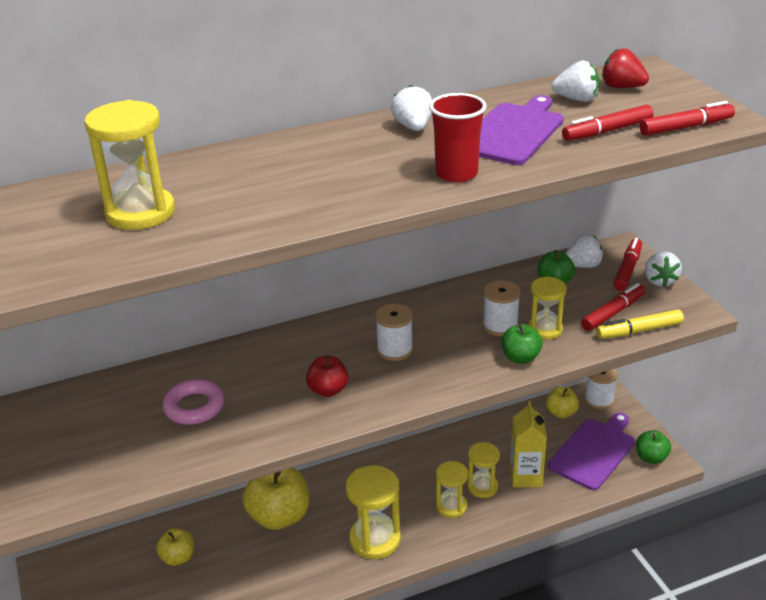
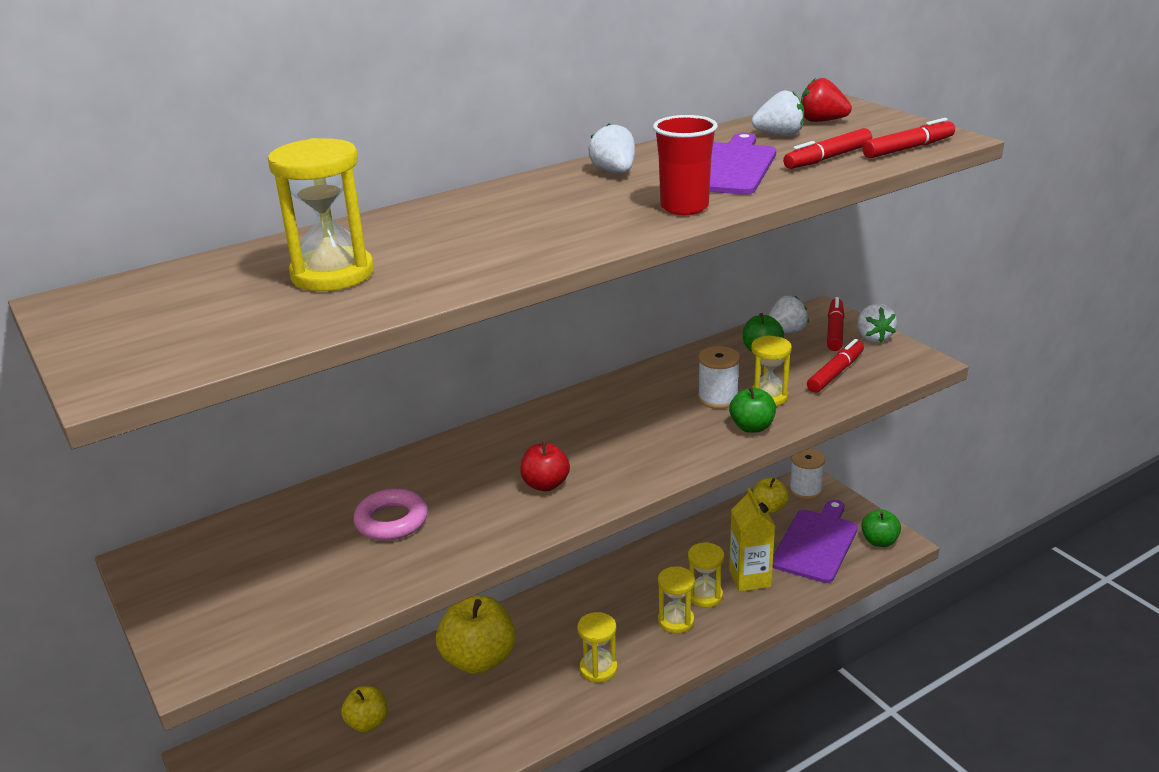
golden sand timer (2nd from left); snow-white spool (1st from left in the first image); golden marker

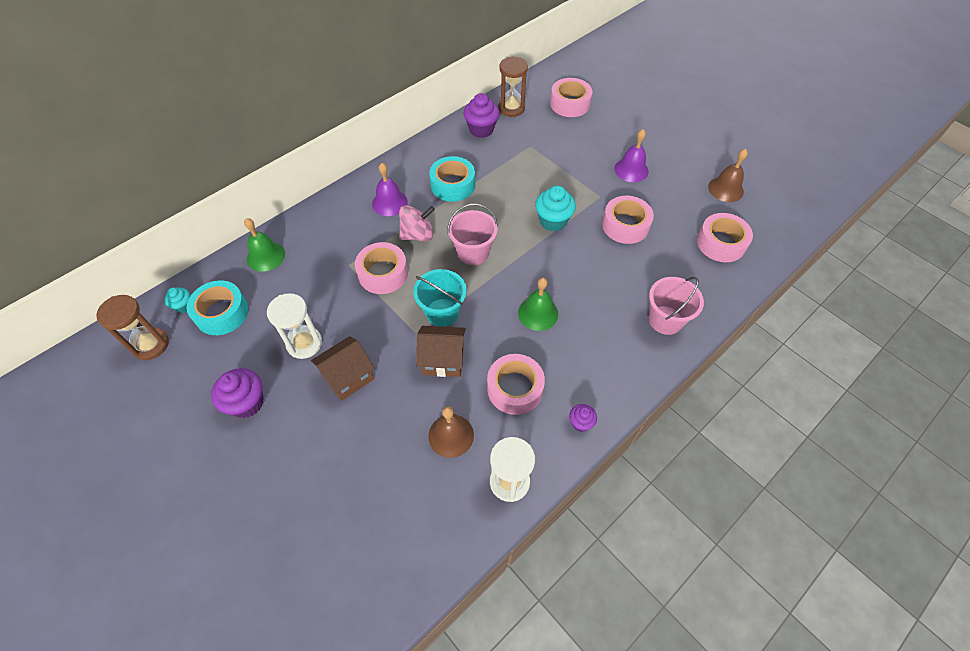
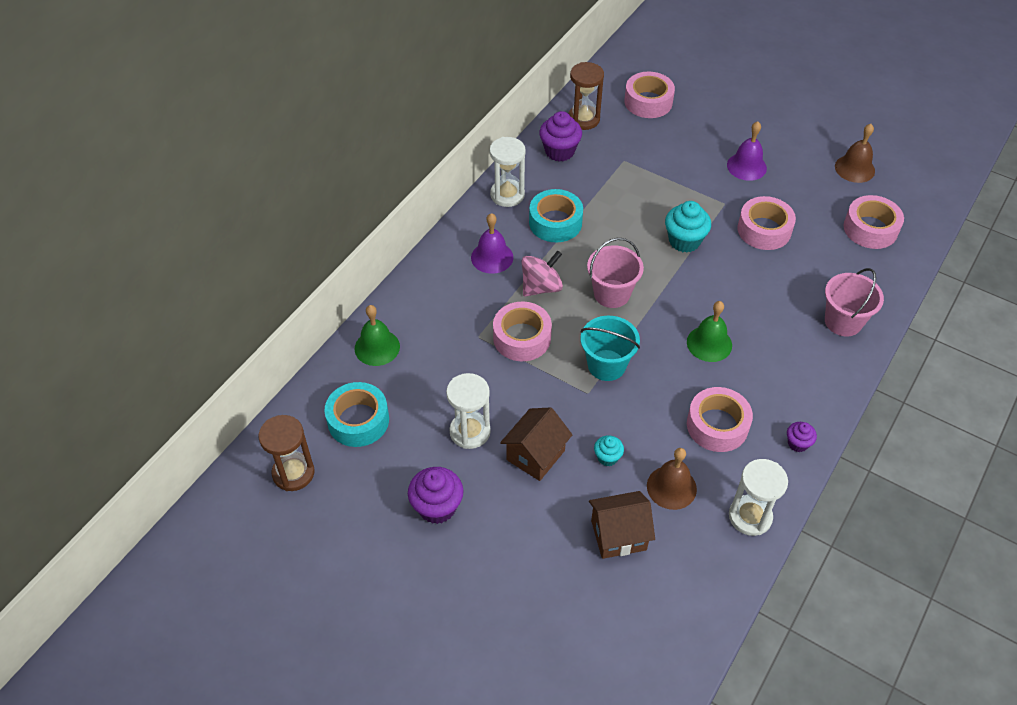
snow-white sand timer (2nd from left); dark brown cottage (2nd from left); aqua muffin (1st from left)

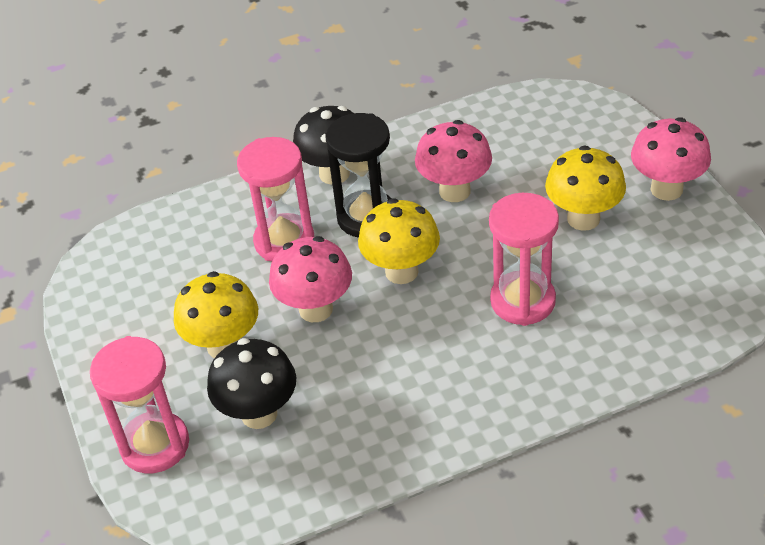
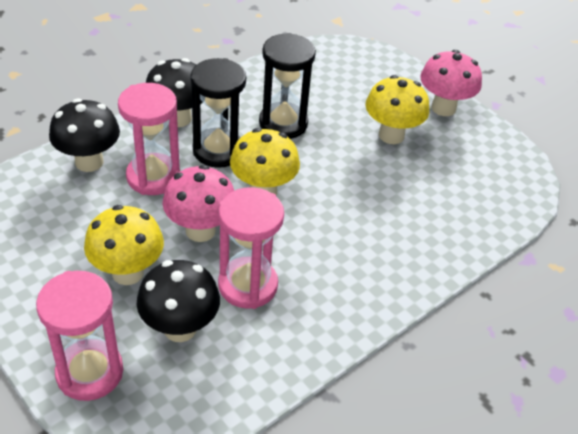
jet-black mushroom (1st from left); rosy sand timer (3rd from left); jet-black sand timer (2nd from left)

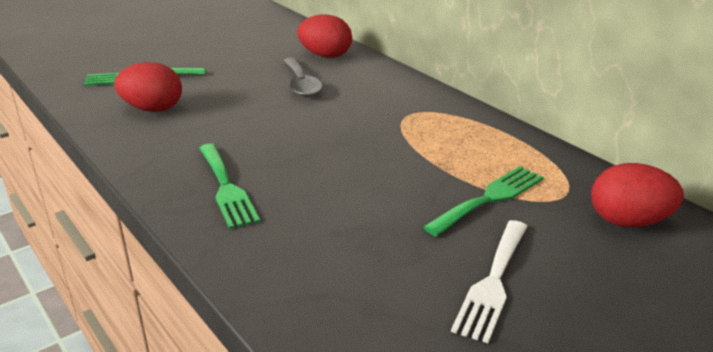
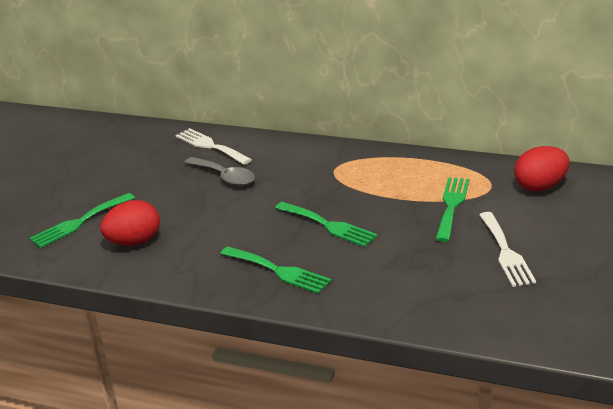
snow-white table fork (1st from left); emerald table fork (3rd from left)

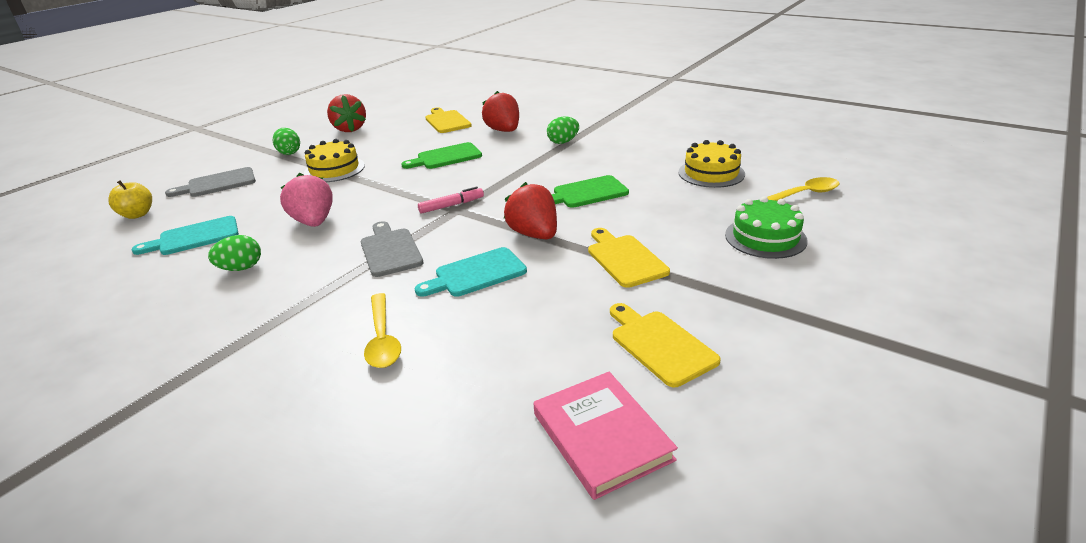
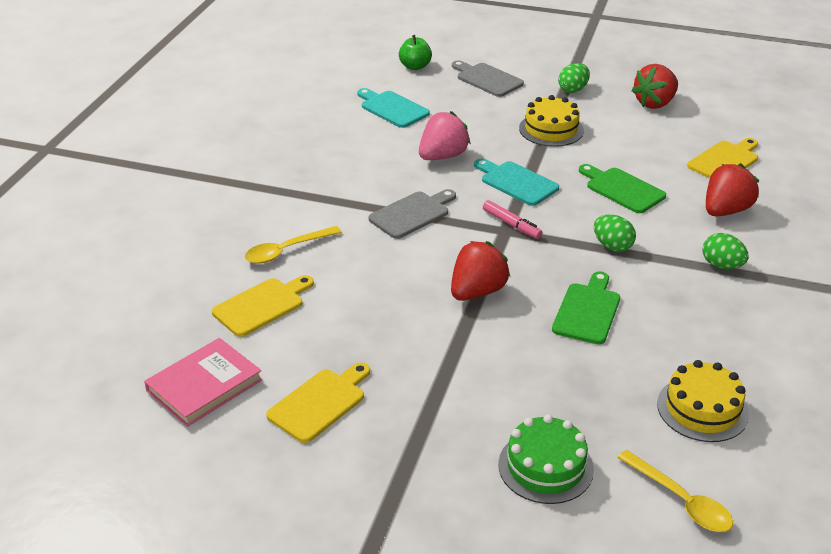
golden bread board (1st from left); emerald apple fruit; aqua bread board (2nd from left); emerald bread board (1st from left); emerald toy egg (2nd from left)

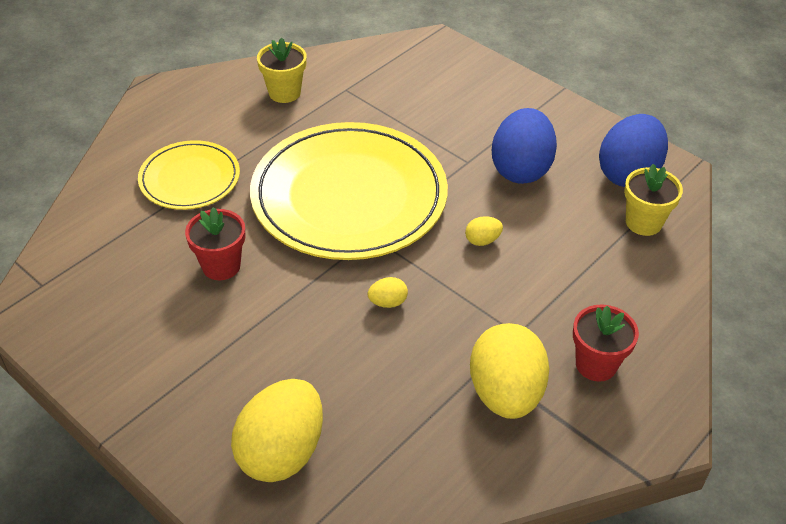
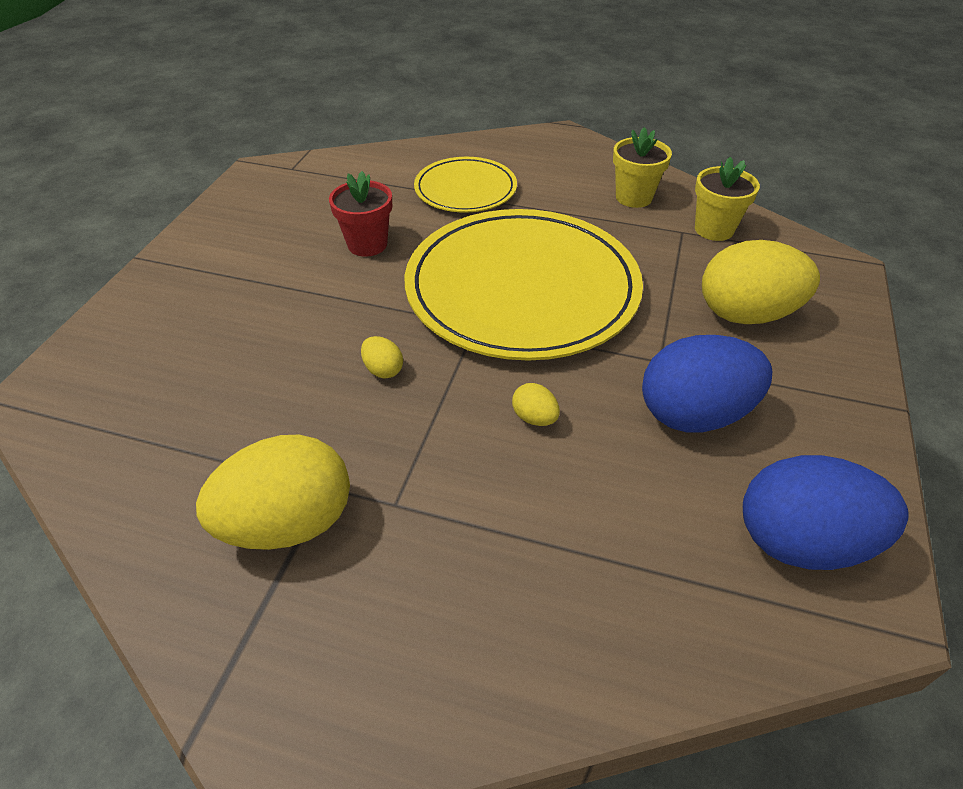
golden flower pot (2nd from left); golden toy egg (4th from left); red flower pot (2nd from left in the first image)

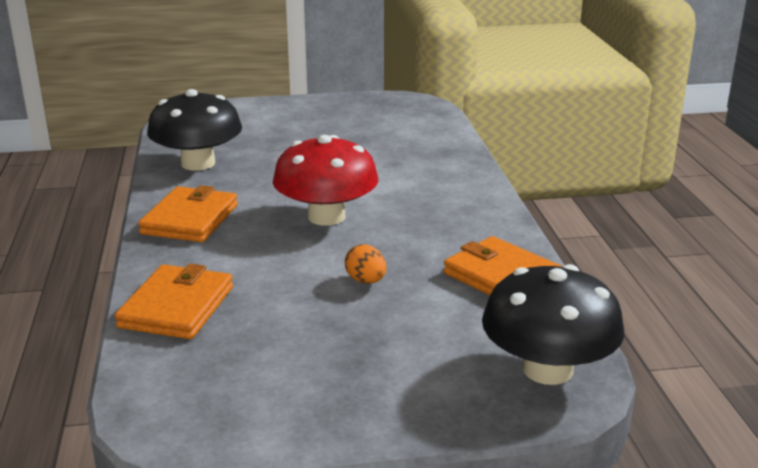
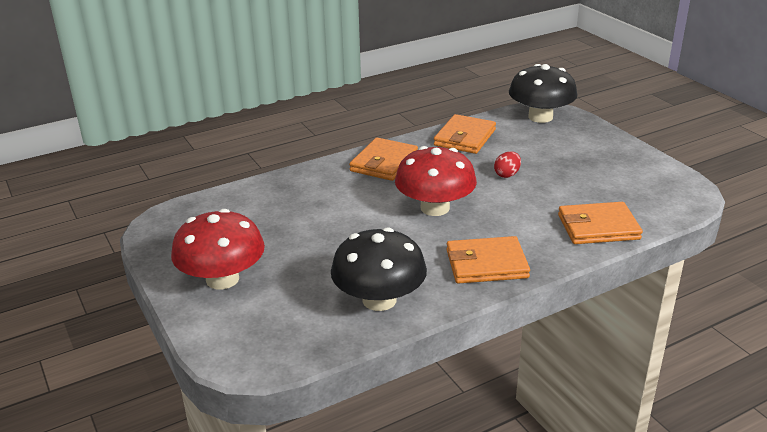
red mushroom (1st from left); orange-coloured card wallet (1st from left); red toy egg

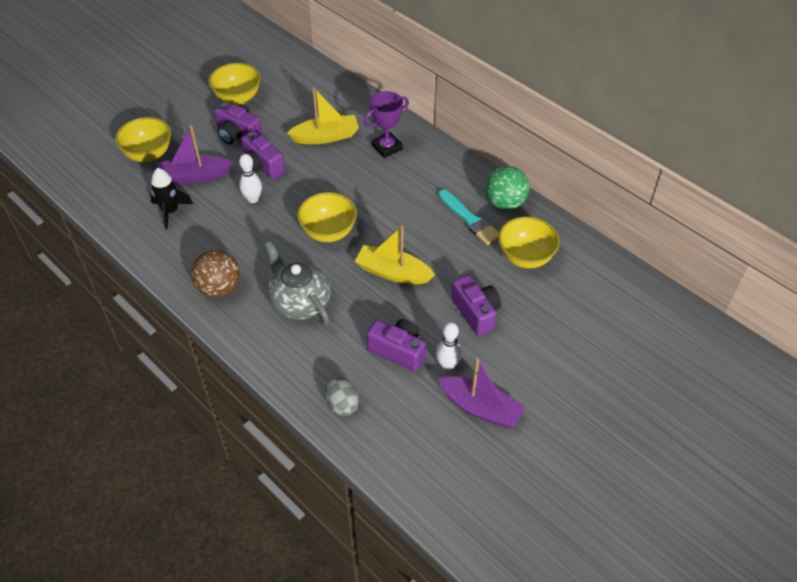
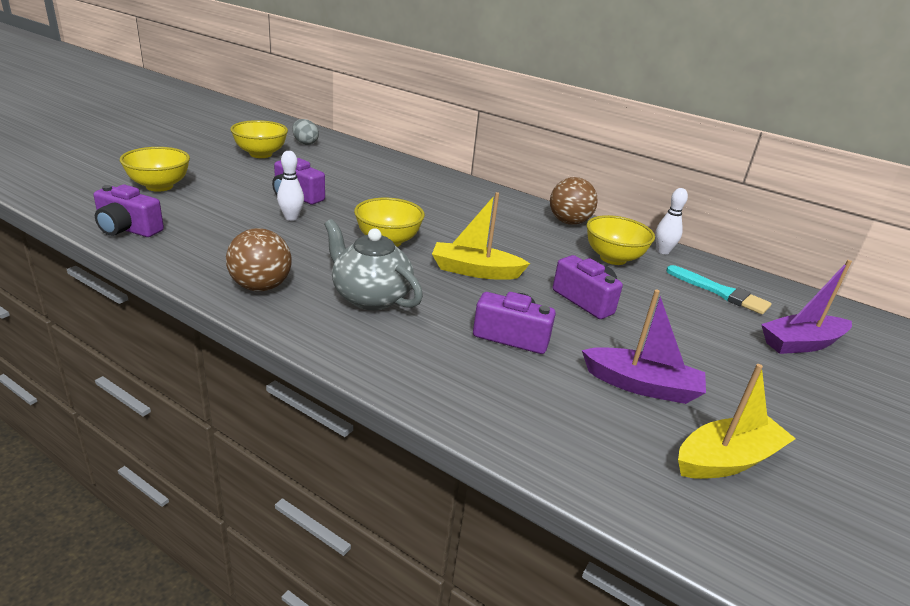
purple camera (1st from left); gray toy egg; dark brown sphere (2nd from left); snow-white bowling pin (2nd from left); aqua brush; golden boat (2nd from left); purple boat (2nd from left); jet-black rocket; purple trophy

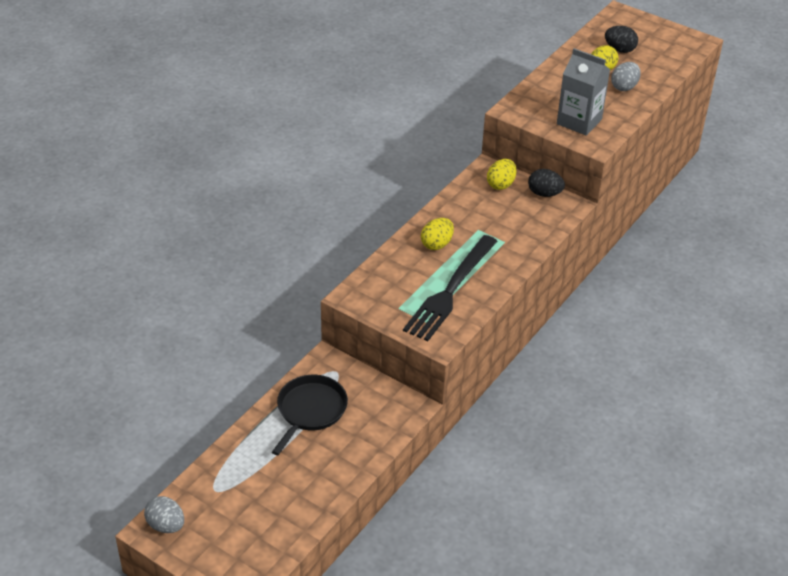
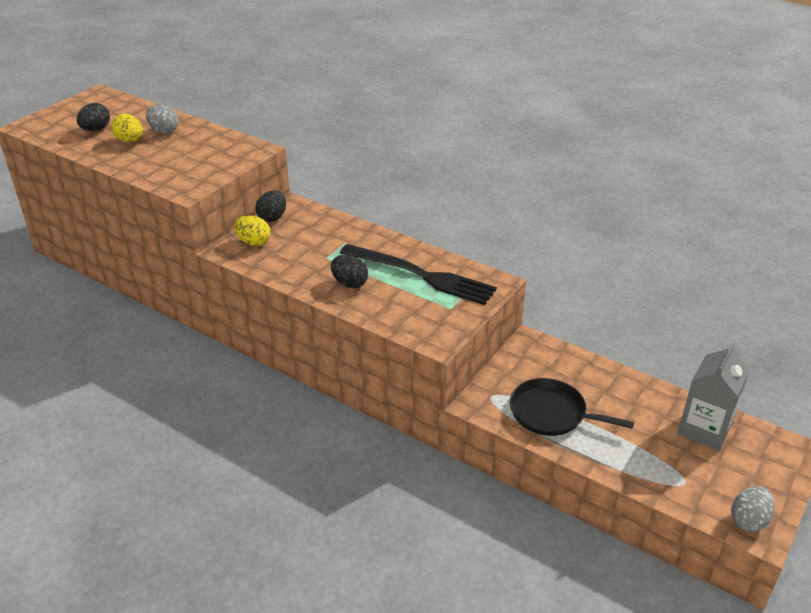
jet-black toy egg (3rd from left); gray carton

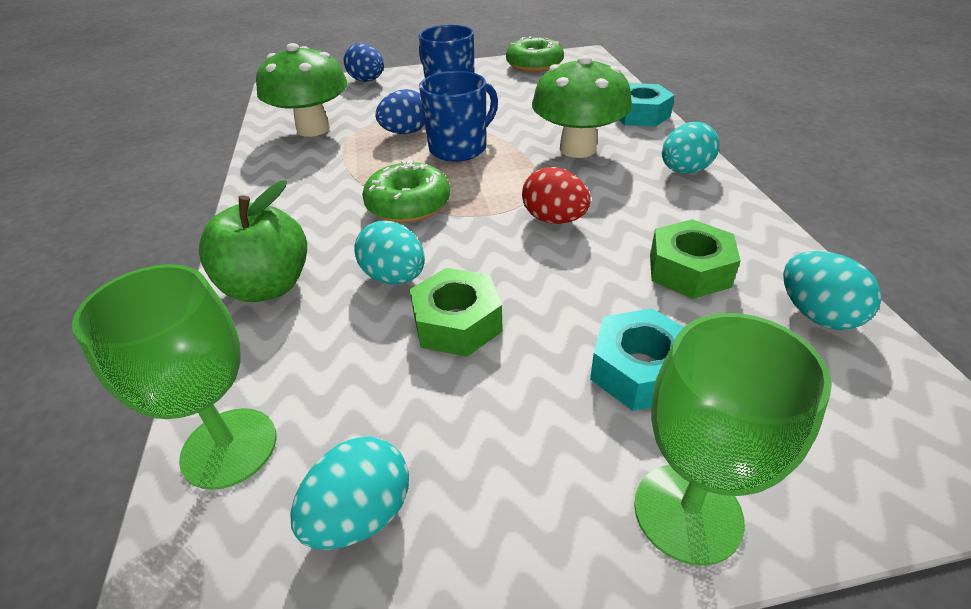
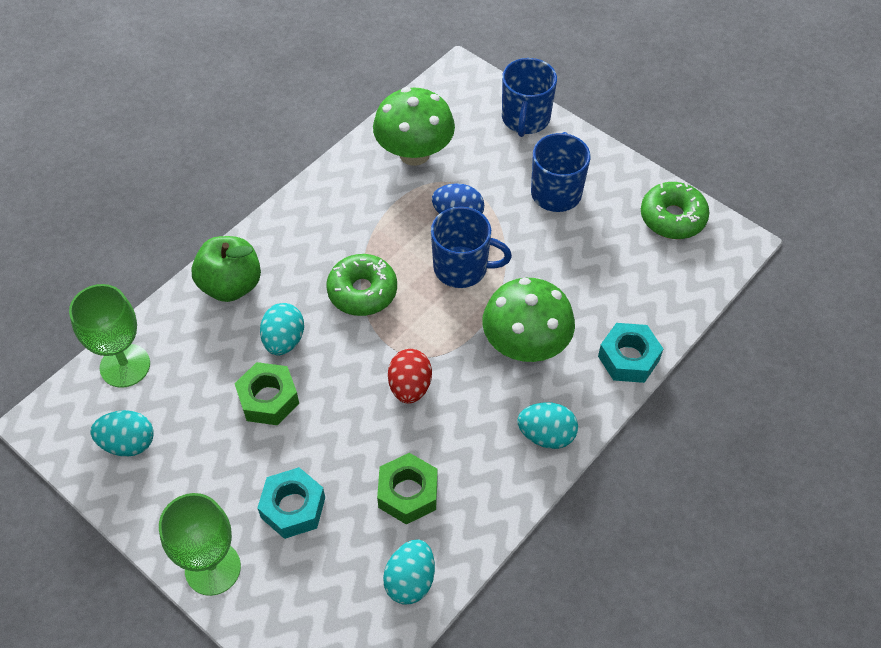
blue tea mug (2nd from left)

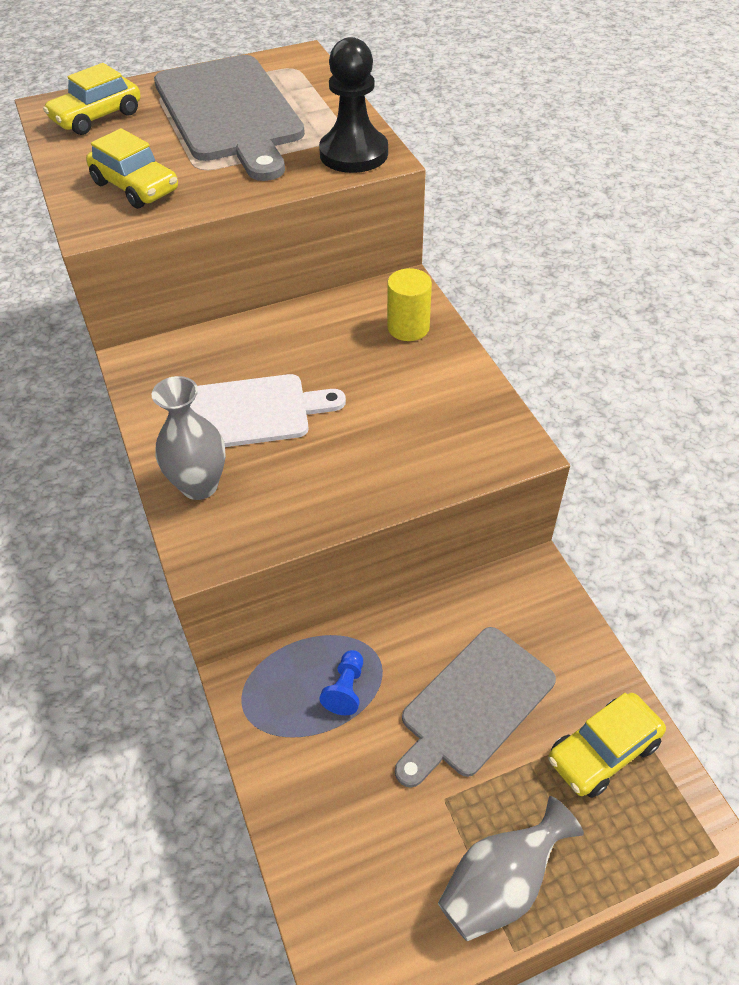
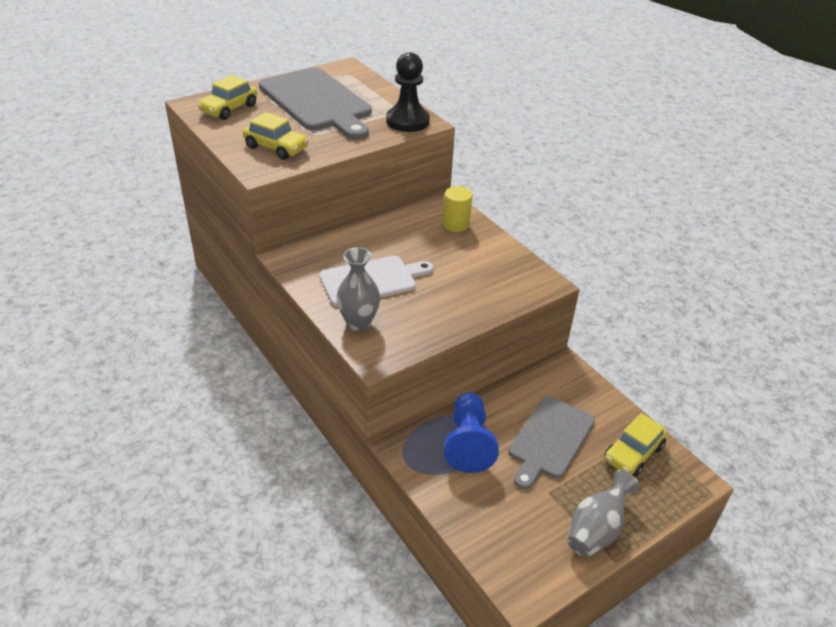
blue chess pawn

